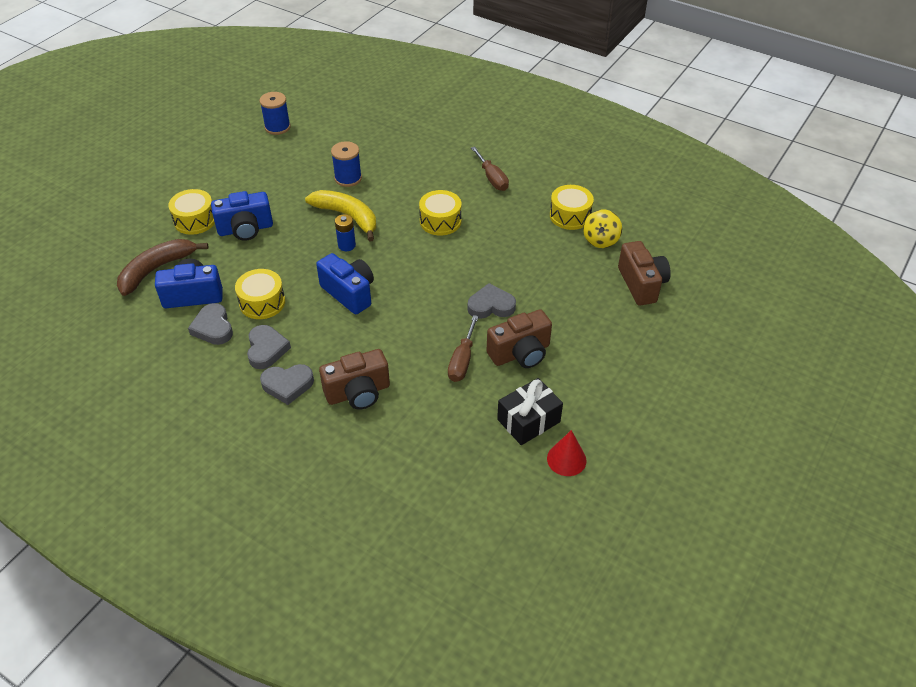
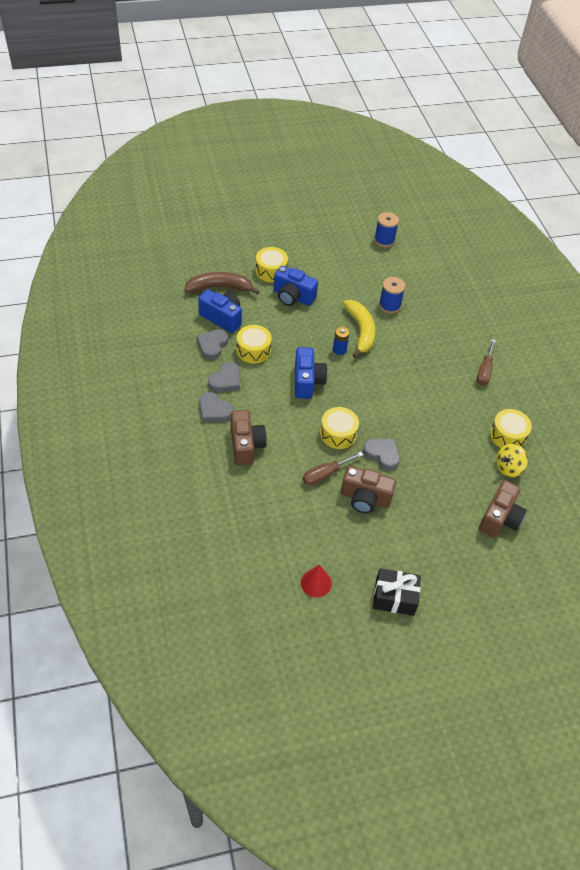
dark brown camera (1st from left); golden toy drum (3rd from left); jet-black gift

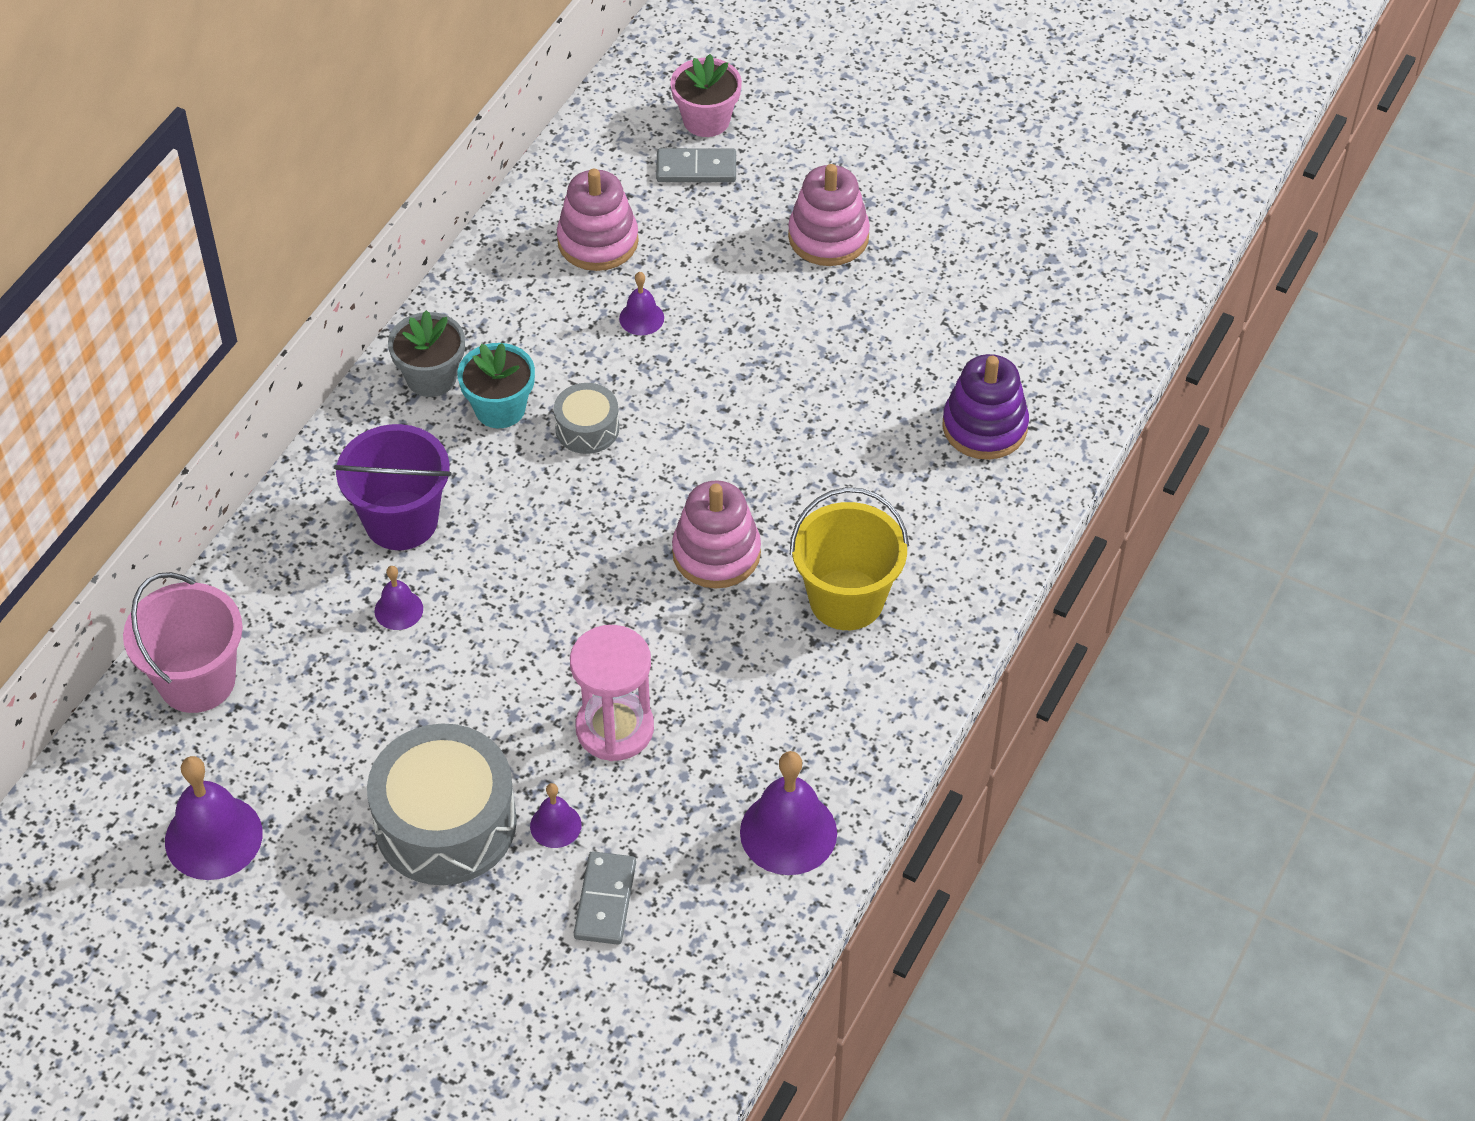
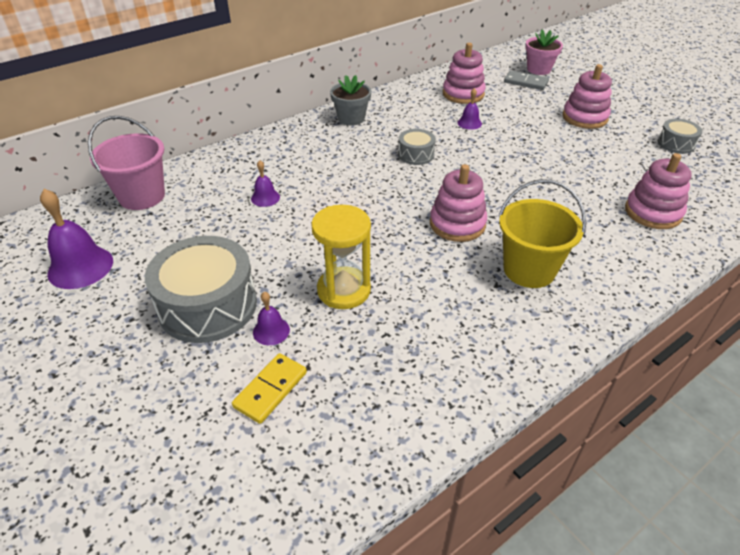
golden domino piece; golden sand timer; rosy ring stacker (4th from left); gray toy drum (3rd from left); purple pail; aqua flower pot; purple school bell (5th from left in the first image)

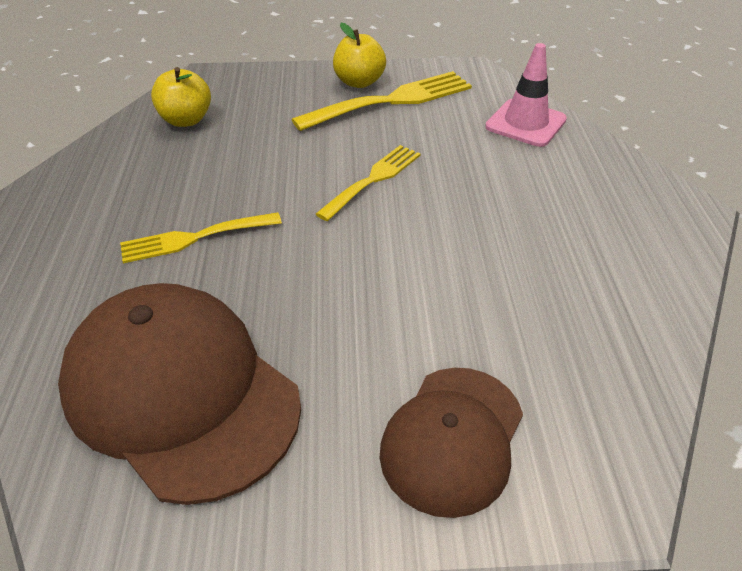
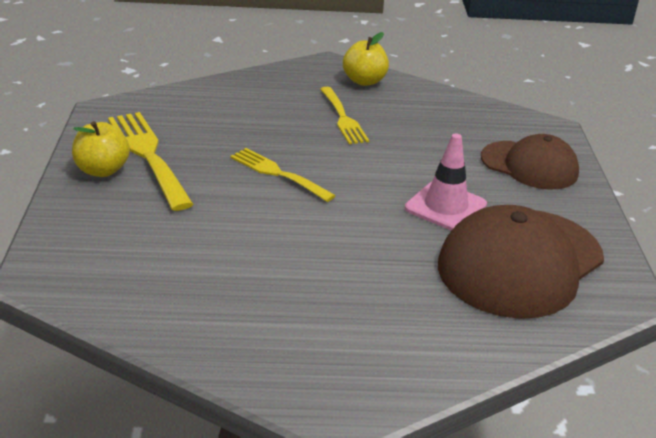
golden table fork (3rd from left); golden apple fruit (2nd from left); rosy traffic cone

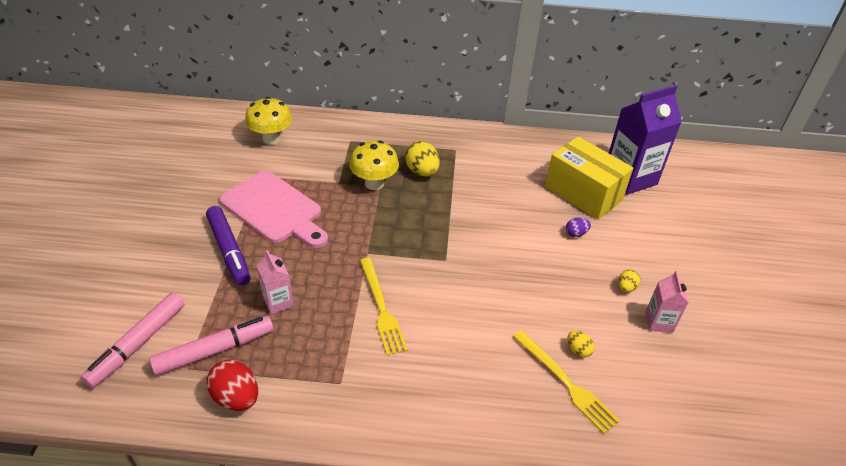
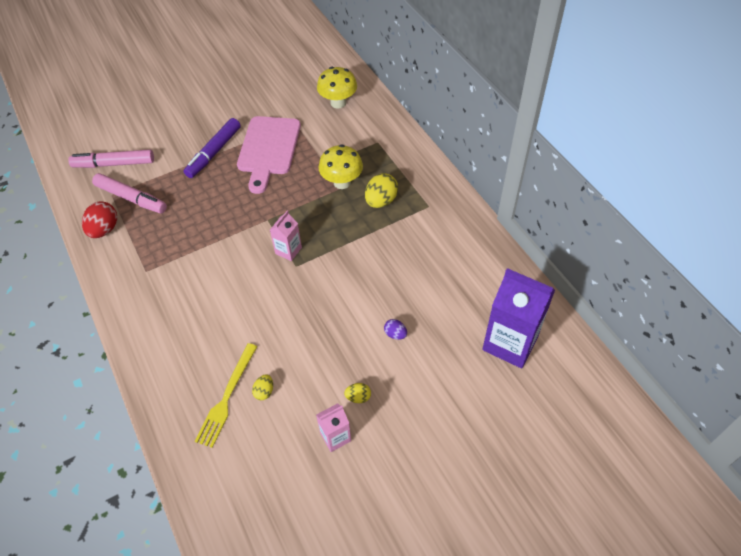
rosy carton (1st from left); golden table fork (1st from left in the first image); golden package

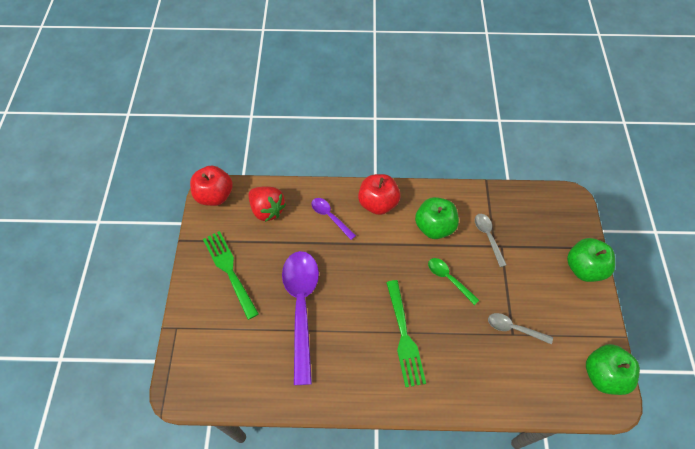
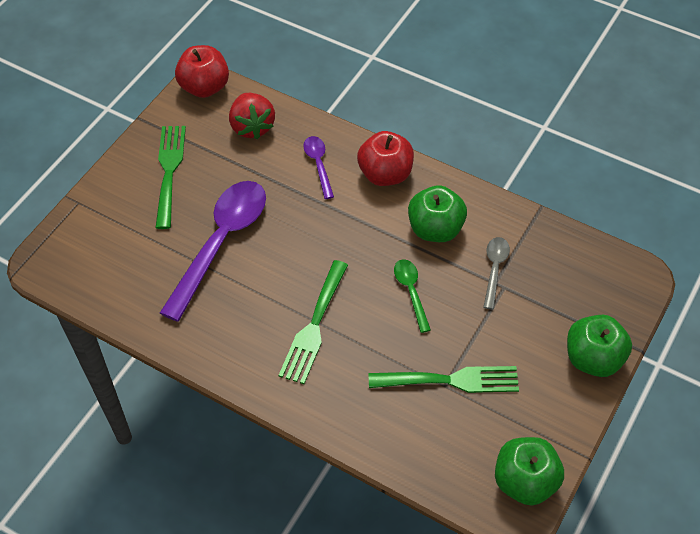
emerald table fork (3rd from left)

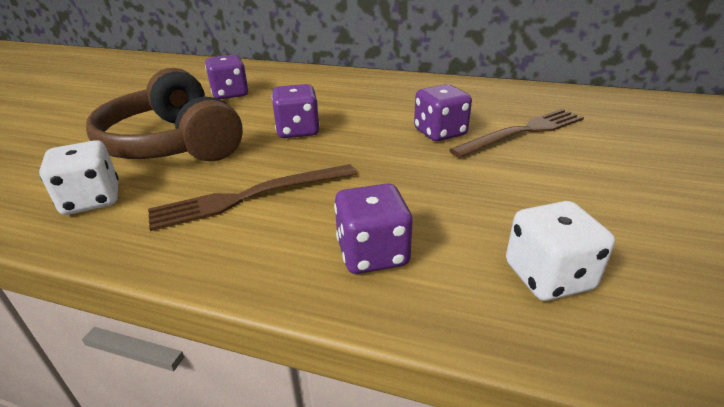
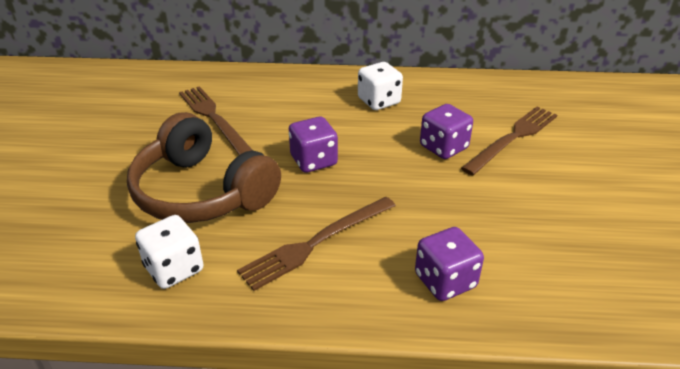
dark brown table fork (1st from left); snow-white die (2nd from left)

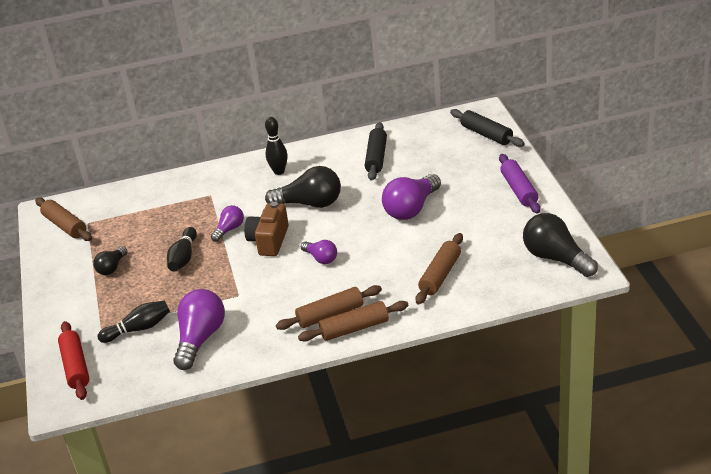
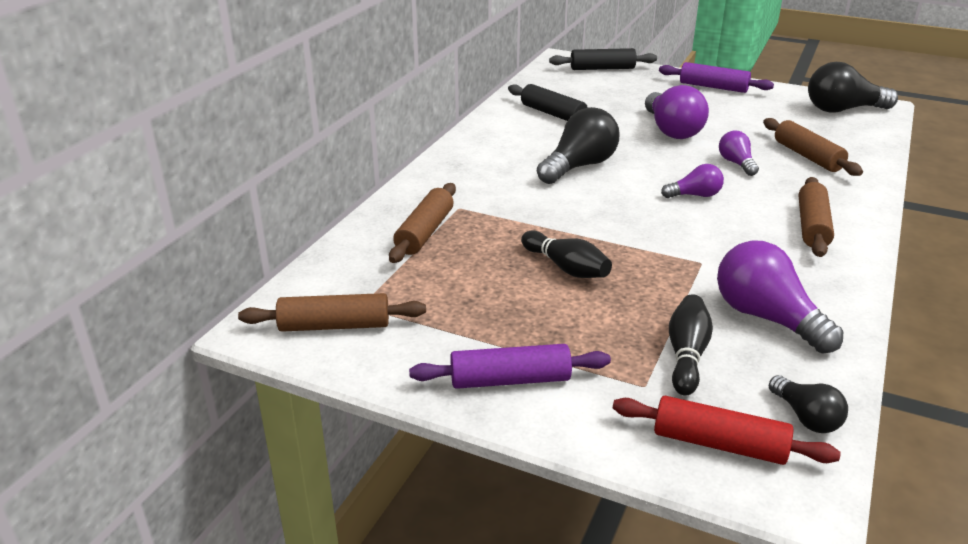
dark brown rolling pin (2nd from left); purple rolling pin (1st from left); purple bulb (3rd from left); jet-black bulb (2nd from left); dark brown camera; jet-black bowling pin (3rd from left in the first image)

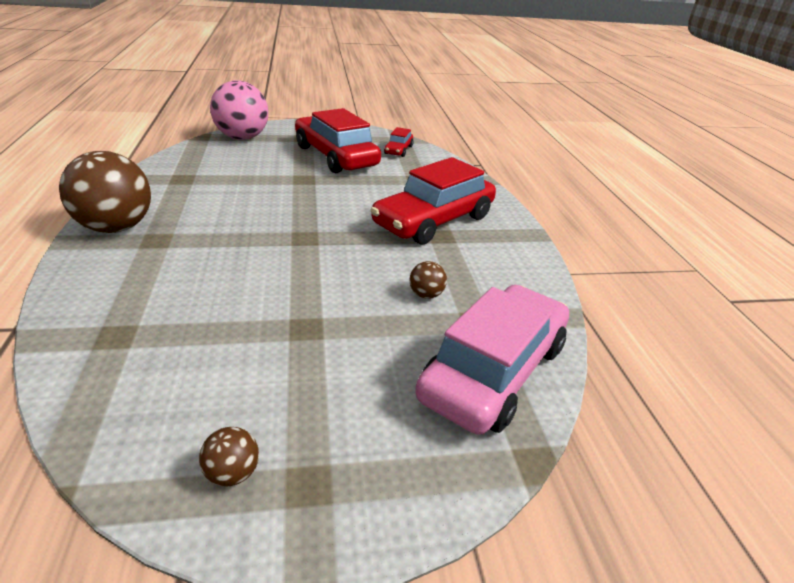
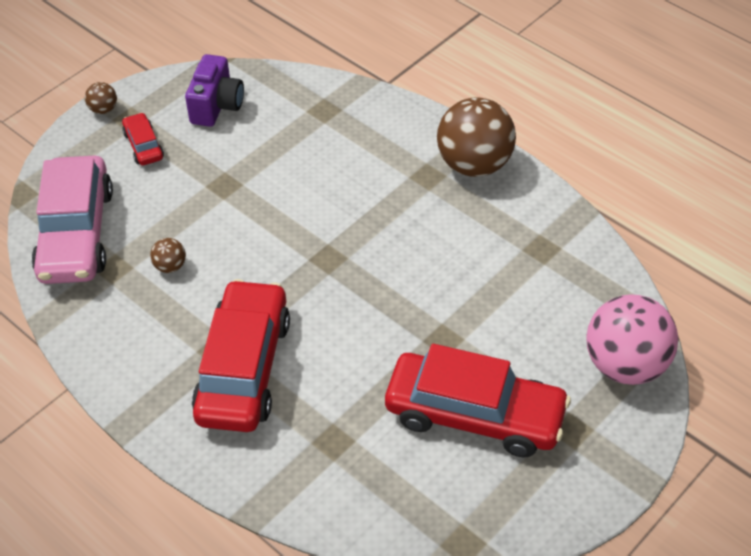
dark brown sphere (1st from left); red automobile (1st from left); purple camera

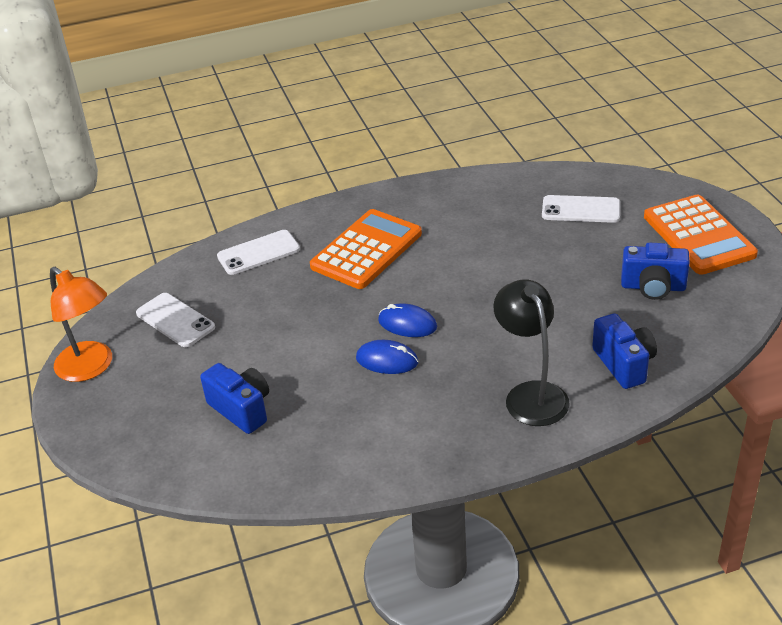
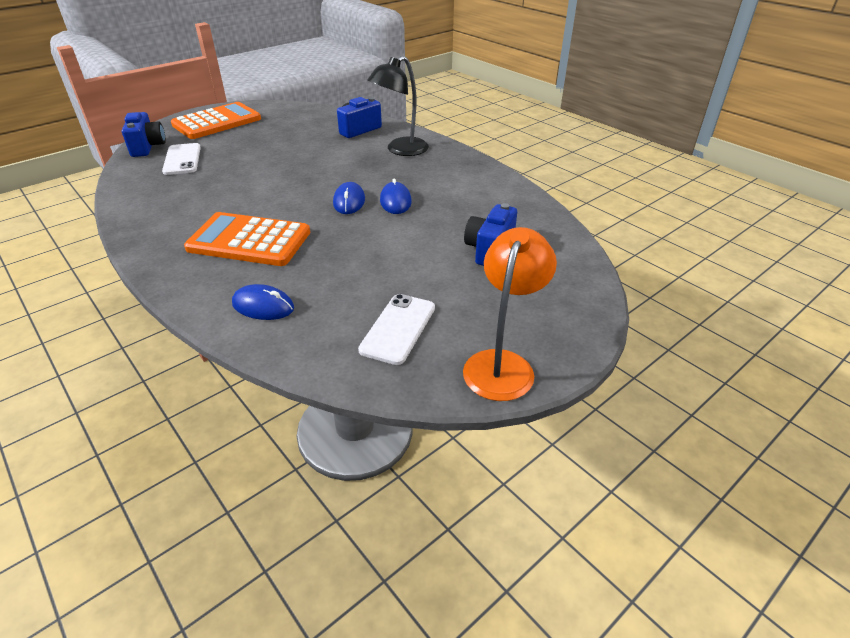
blue camera (1st from left); blue PC mouse (1st from left)

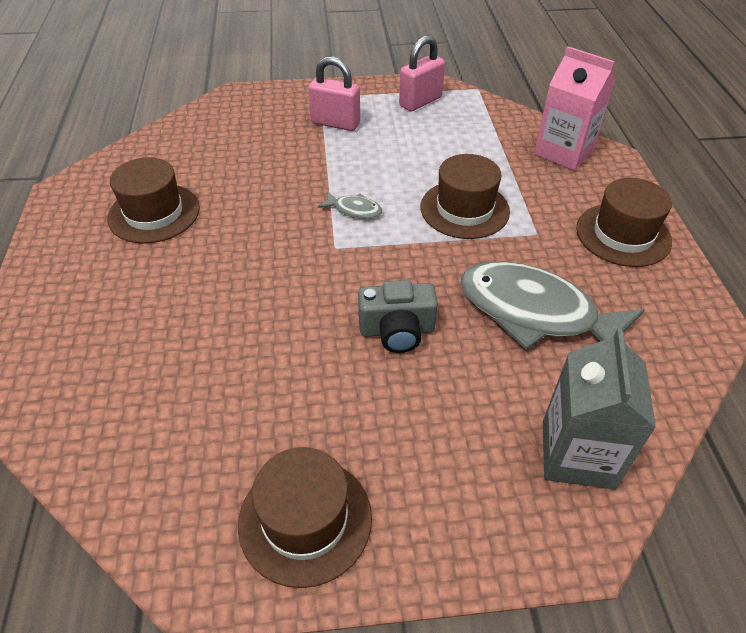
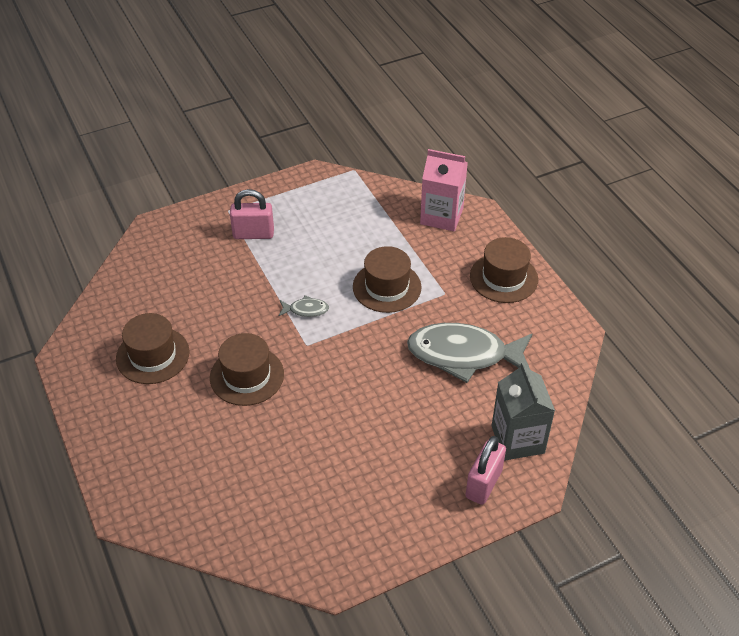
dark brown hat (2nd from left); rosy padlock (2nd from left); gray camera

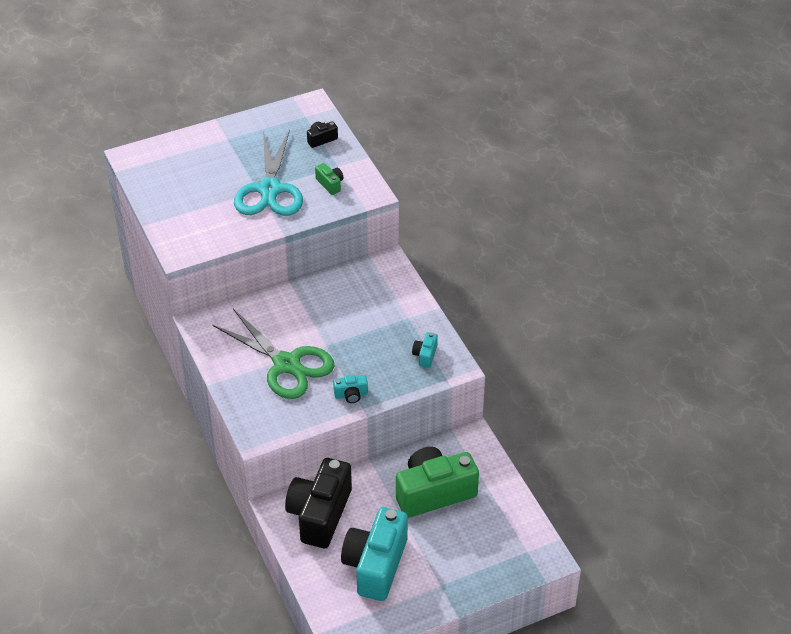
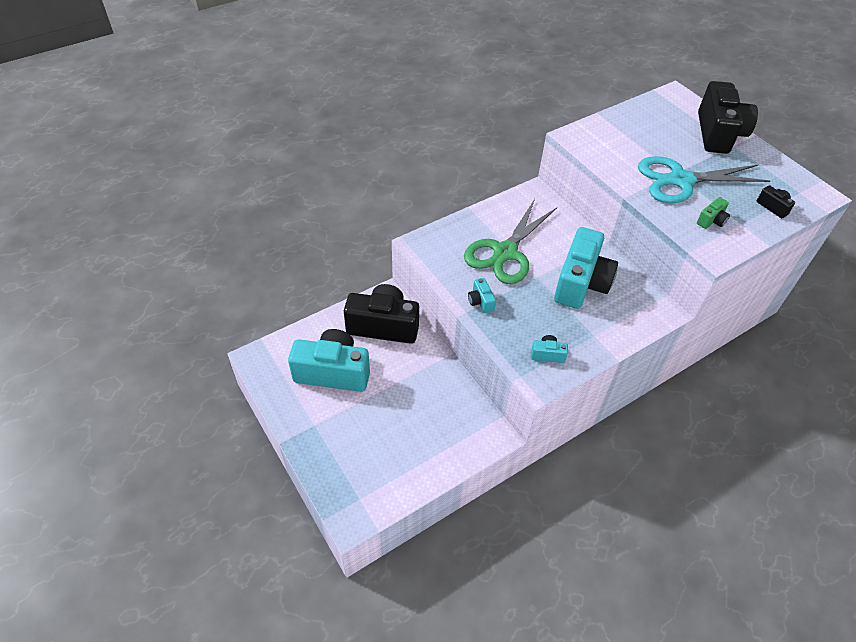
aqua camera (4th from left); jet-black camera (2nd from left); emerald camera (2nd from left in the first image)

